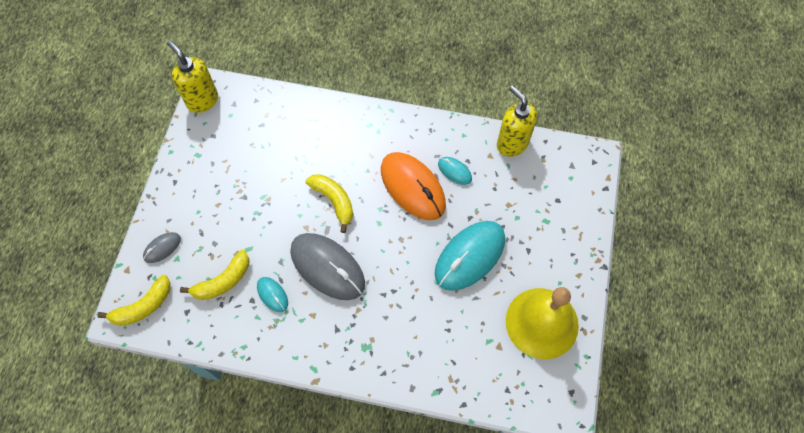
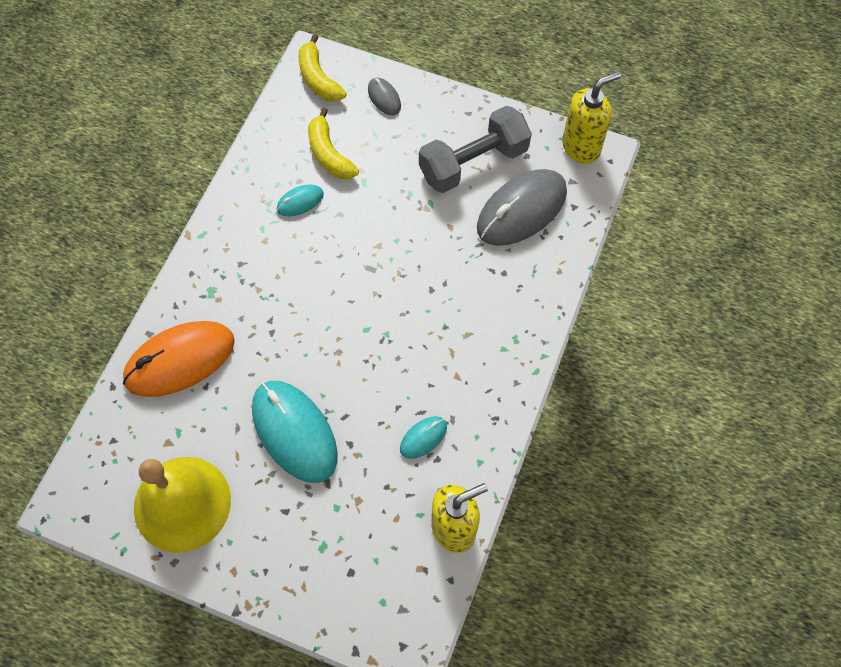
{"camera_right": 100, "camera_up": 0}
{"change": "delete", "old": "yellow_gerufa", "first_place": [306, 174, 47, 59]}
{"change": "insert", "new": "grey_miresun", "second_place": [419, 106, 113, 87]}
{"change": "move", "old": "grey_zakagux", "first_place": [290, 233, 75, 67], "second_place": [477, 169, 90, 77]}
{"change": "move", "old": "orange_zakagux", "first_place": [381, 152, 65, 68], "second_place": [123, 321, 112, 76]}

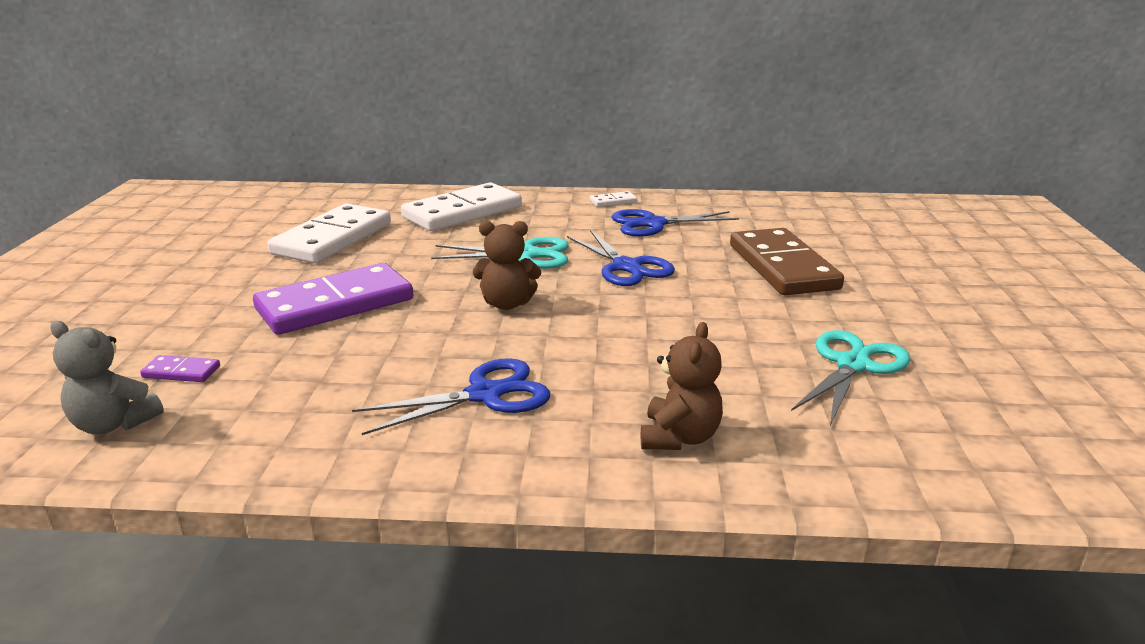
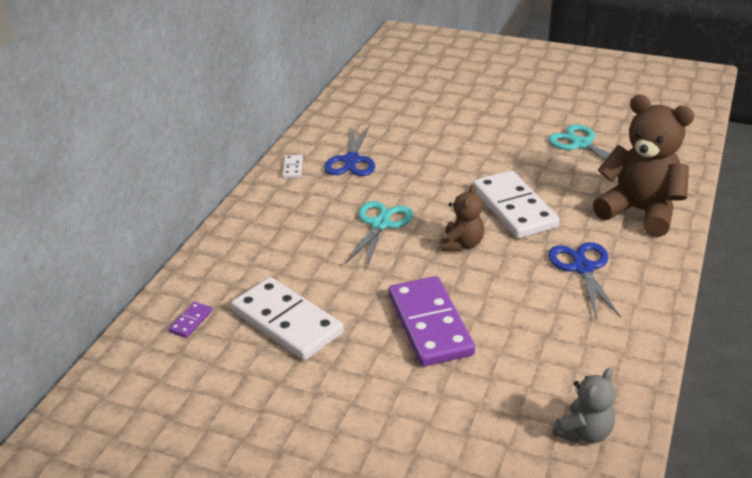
{"camera_right": -70, "camera_up": 10}
{"change": "delete", "old": "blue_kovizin", "first_place": [567, 230, 108, 56]}
{"change": "delete", "old": "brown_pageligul", "first_place": [730, 228, 114, 67]}
{"change": "move", "old": "purple_pageligul", "first_place": [140, 355, 80, 27], "second_place": [168, 302, 44, 36]}
{"change": "move", "old": "white_pageligul", "first_place": [401, 182, 121, 49], "second_place": [473, 170, 87, 68]}
{"change": "resize", "old": "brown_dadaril", "first_place": [641, 322, 82, 128], "second_place": [593, 95, 101, 142], "factor": 1.91}

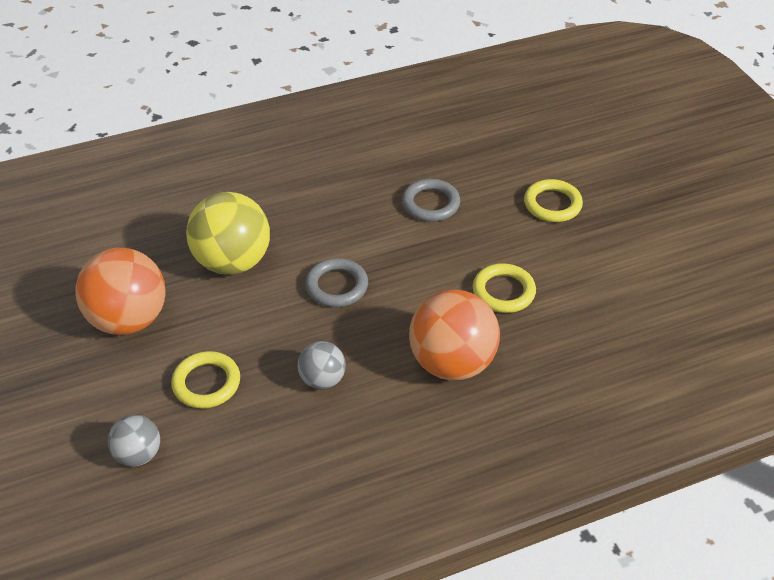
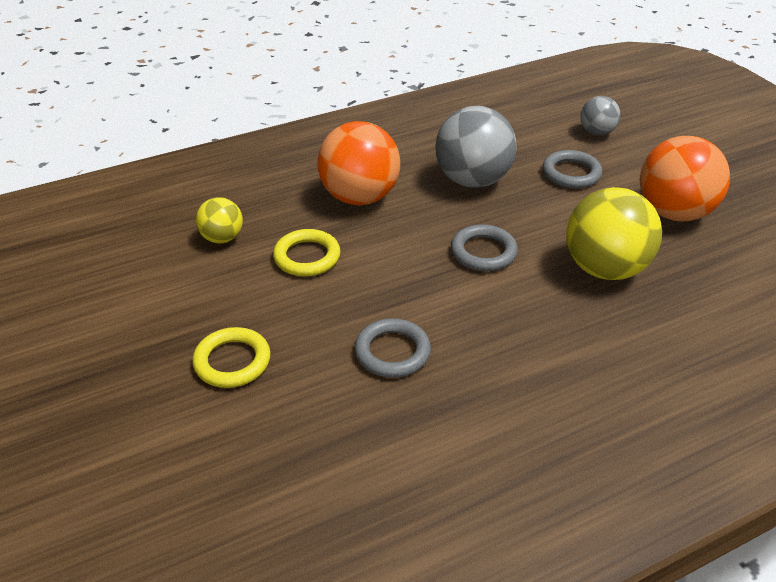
{"camera_right": 175, "camera_up": -5}
{"change": "insert", "new": "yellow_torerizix", "second_place": [196, 197, 47, 46]}
{"change": "recolor", "old": "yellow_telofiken", "new": "grey_telofiken", "first_place": [171, 351, 69, 57], "second_place": [542, 150, 60, 38]}
{"change": "resize", "old": "grey_torerizix", "first_place": [298, 341, 48, 48], "second_place": [435, 106, 81, 82], "factor": 1.88}

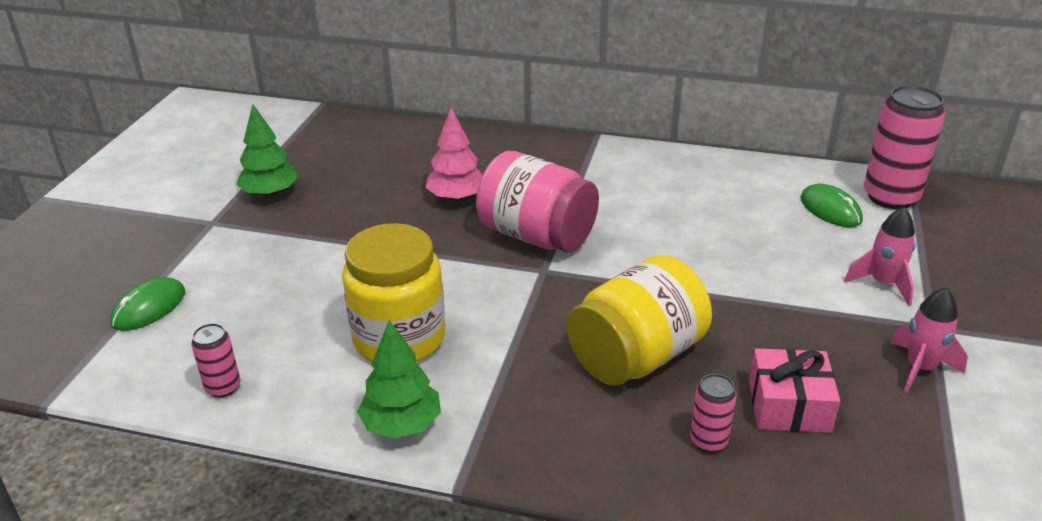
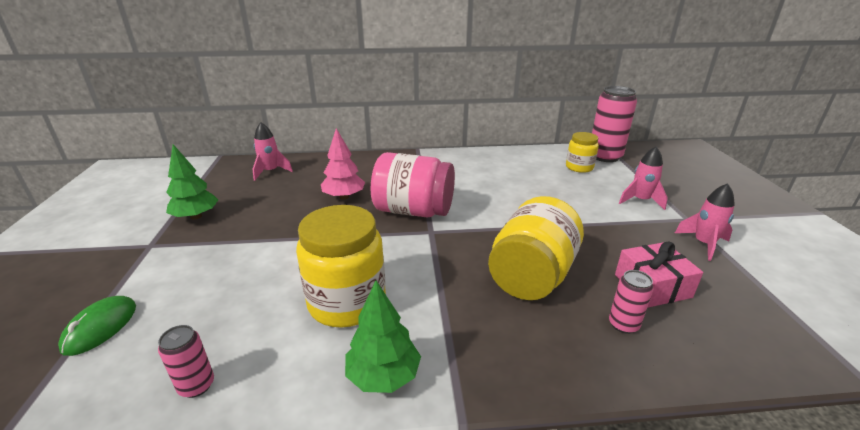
{"camera_right": -20, "camera_up": -5}
{"change": "insert", "new": "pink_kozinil", "second_place": [253, 122, 40, 59]}
{"change": "replace", "old": "green_zakagux", "new": "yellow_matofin", "first_place": [801, 184, 62, 43], "second_place": [566, 132, 33, 41]}

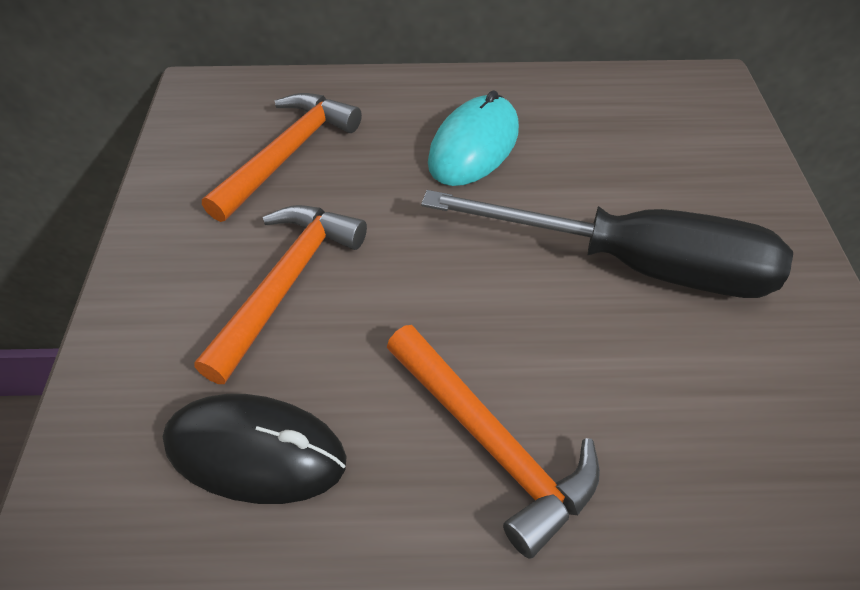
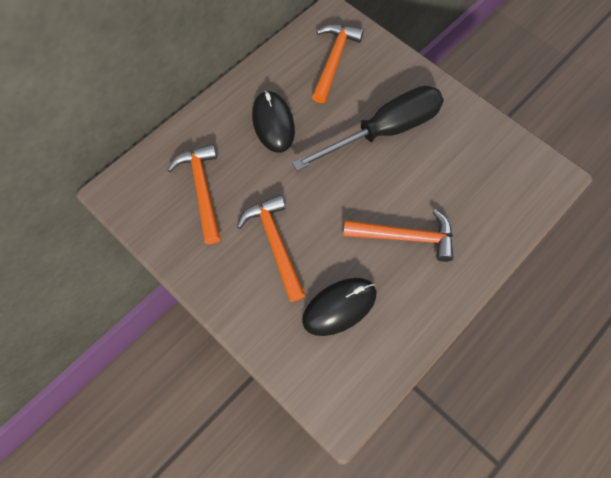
{"camera_right": -45, "camera_up": 15}
{"change": "insert", "new": "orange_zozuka", "second_place": [312, 24, 52, 79]}
{"change": "recolor", "old": "turquoise_zakagux", "new": "black_zakagux", "first_place": [428, 90, 91, 96], "second_place": [252, 90, 43, 63]}

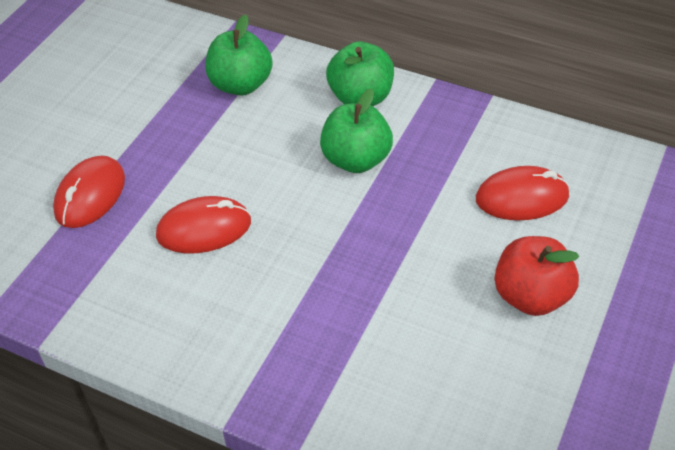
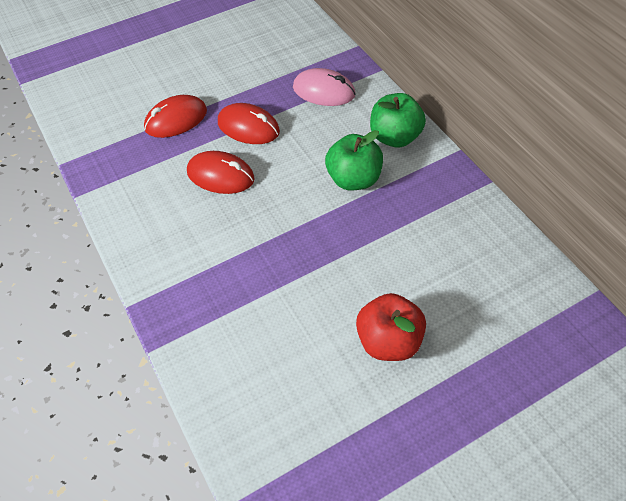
{"camera_right": 35, "camera_up": 5}
{"change": "move", "old": "red_zakagux", "first_place": [476, 166, 94, 55], "second_place": [218, 103, 62, 41]}
{"change": "replace", "old": "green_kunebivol", "new": "pink_zakagux", "first_place": [205, 14, 68, 82], "second_place": [293, 68, 62, 38]}

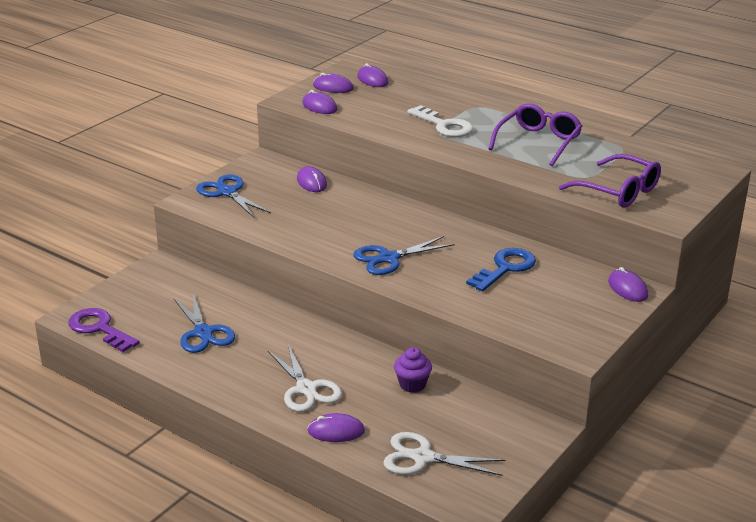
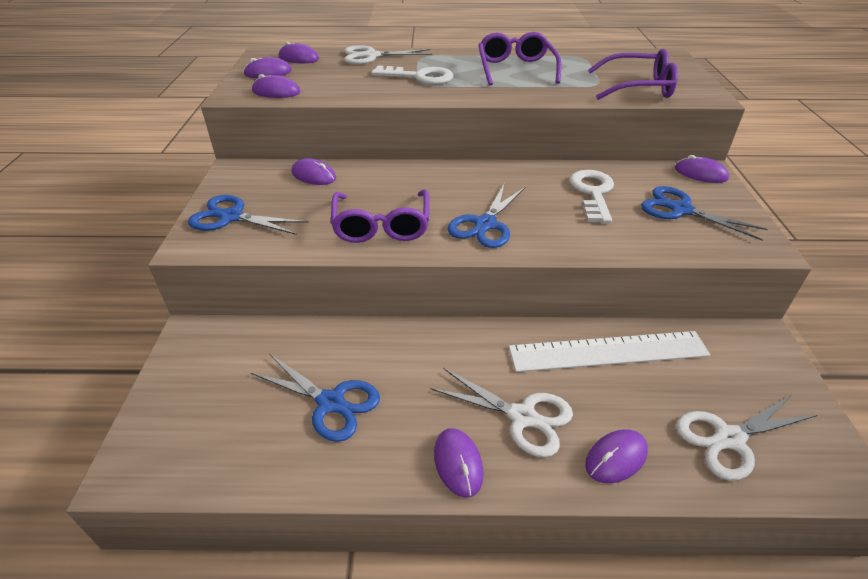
{"camera_right": -35, "camera_up": 10}
{"change": "delete", "old": "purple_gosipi", "first_place": [68, 308, 72, 44]}
{"change": "insert", "new": "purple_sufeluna", "second_place": [331, 190, 98, 53]}
{"change": "insert", "new": "white_kovizin", "second_place": [344, 45, 88, 20]}
{"change": "insert", "new": "purple_zakagux", "second_place": [434, 428, 50, 70]}
{"change": "insert", "new": "blue_kovizin", "second_place": [641, 186, 127, 54]}
{"change": "replace", "old": "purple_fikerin", "new": "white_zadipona", "first_place": [394, 347, 38, 46], "second_place": [509, 331, 201, 41]}
{"change": "recolor", "old": "blue_gosipi", "new": "white_gosipi", "first_place": [466, 248, 70, 43], "second_place": [569, 170, 45, 53]}

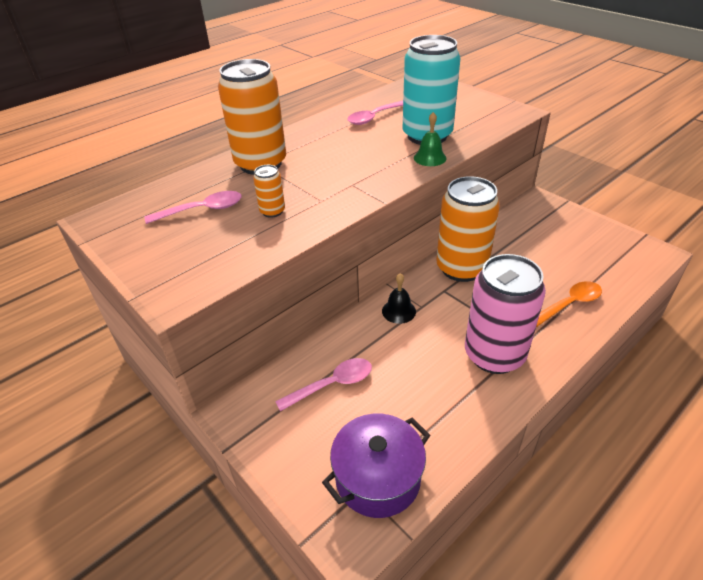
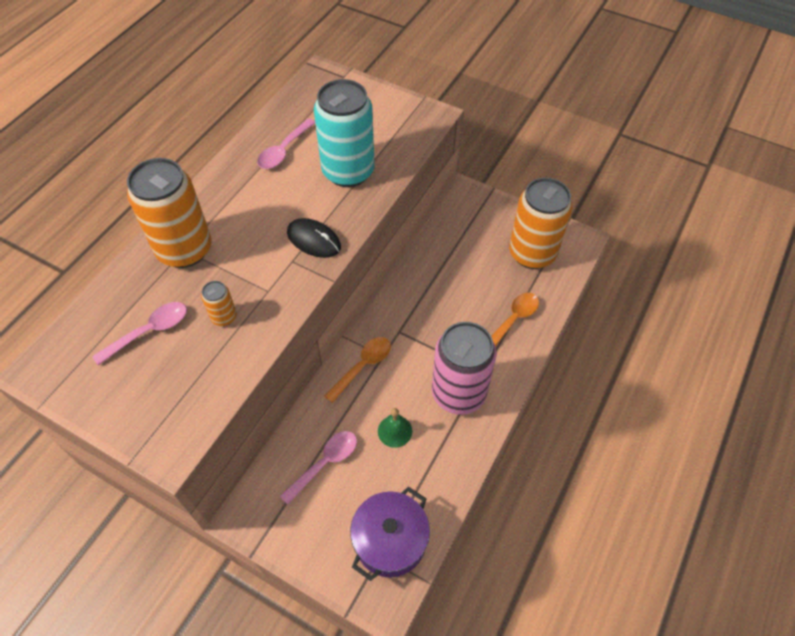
{"camera_right": -20, "camera_up": 15}
{"change": "insert", "new": "black_zakagux", "second_place": [287, 218, 54, 40]}
{"change": "move", "old": "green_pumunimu", "first_place": [414, 112, 33, 54], "second_place": [378, 408, 34, 40]}
{"change": "move", "old": "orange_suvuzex", "first_place": [436, 176, 64, 106], "second_place": [509, 178, 63, 91]}
{"change": "replace", "old": "black_pumunimu", "new": "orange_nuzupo", "first_place": [382, 273, 34, 51], "second_place": [324, 337, 67, 66]}

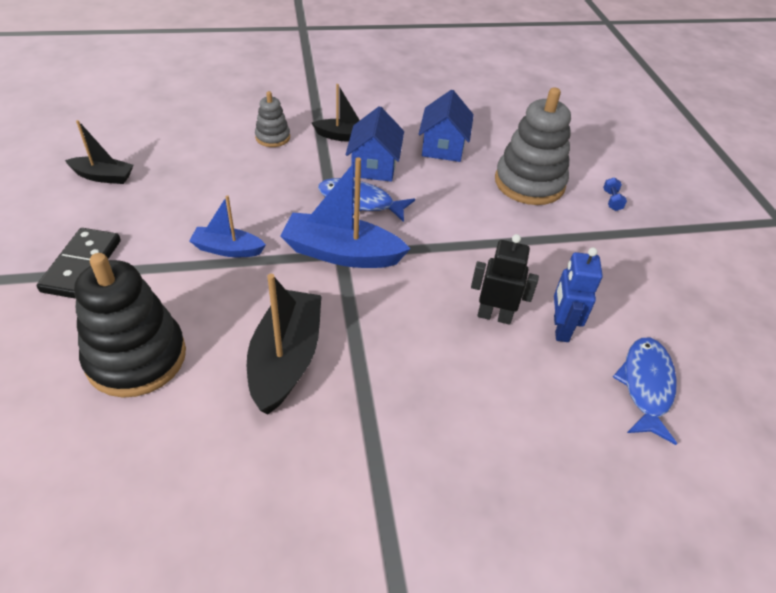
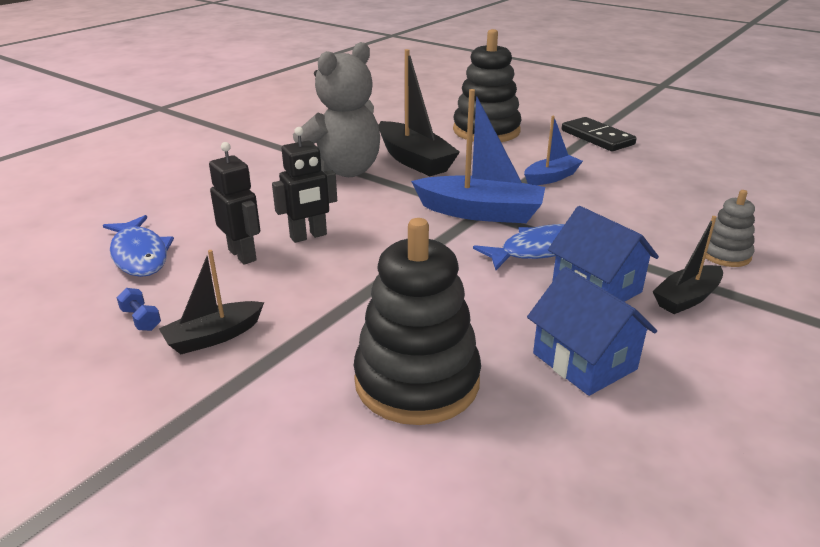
{"camera_right": 140, "camera_up": -15}
{"change": "insert", "new": "grey_dadaril", "second_place": [293, 42, 87, 135]}
{"change": "move", "old": "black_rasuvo", "first_place": [65, 120, 68, 64], "second_place": [159, 250, 105, 104]}
{"change": "move", "old": "blue_miresun", "first_place": [603, 177, 24, 34], "second_place": [116, 288, 45, 43]}
{"change": "recolor", "old": "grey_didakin", "new": "black_didakin", "first_place": [495, 87, 76, 118], "second_place": [354, 218, 127, 207]}
{"change": "recolor", "old": "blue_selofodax", "new": "black_selofodax", "first_place": [554, 247, 49, 95], "second_place": [209, 142, 51, 123]}
{"change": "rotate", "old": "blue_rasuvo", "first_place": [280, 157, 130, 111], "second_place": [411, 89, 134, 134], "degrees": 45}

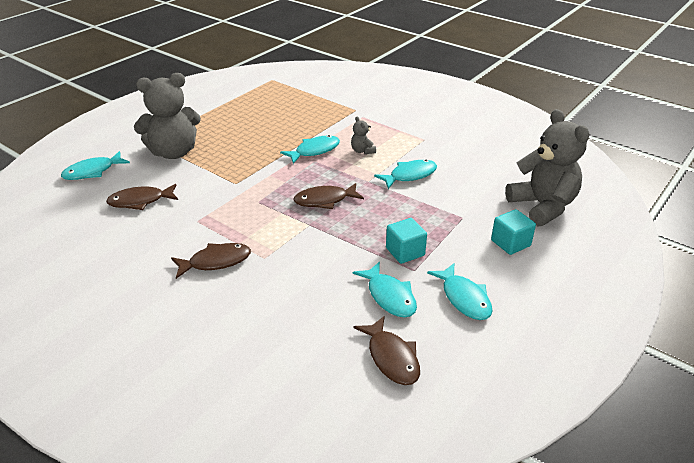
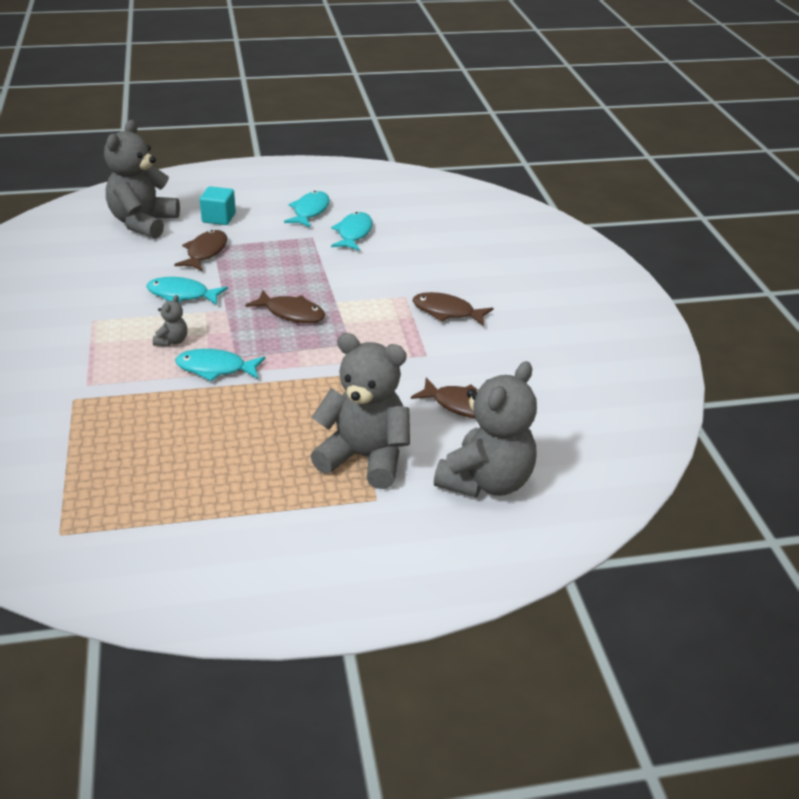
{"camera_right": -140, "camera_up": 0}
{"change": "delete", "old": "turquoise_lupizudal", "first_place": [386, 218, 41, 46]}
{"change": "move", "old": "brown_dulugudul", "first_place": [353, 316, 67, 69], "second_place": [174, 230, 53, 41]}
{"change": "replace", "old": "turquoise_dulugudul", "new": "grey_dadaril", "first_place": [61, 151, 69, 29], "second_place": [434, 361, 103, 136]}

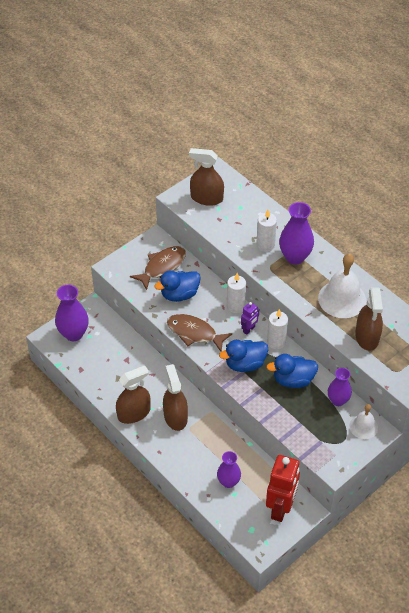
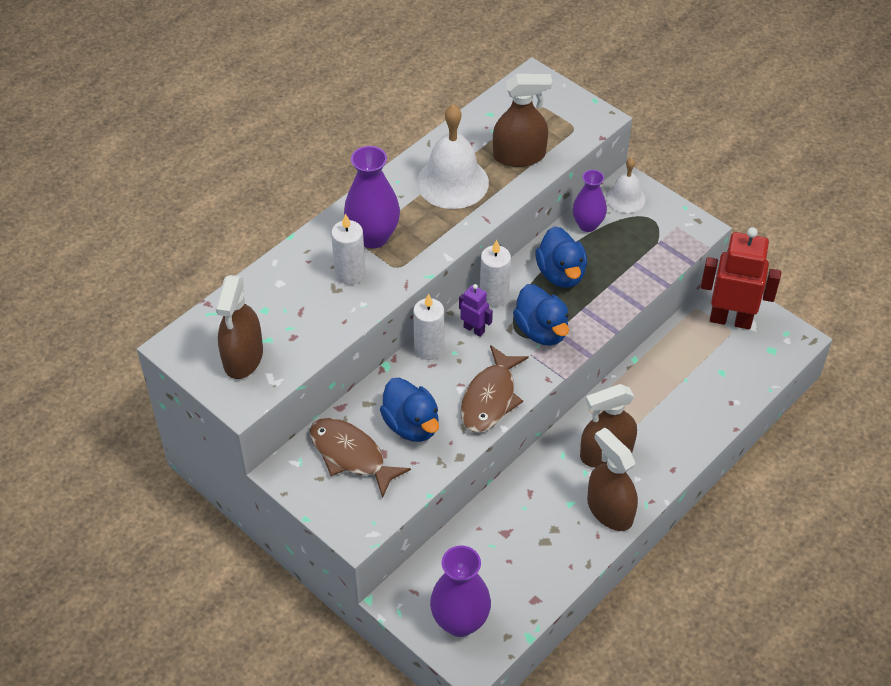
{"camera_right": -95, "camera_up": 0}
{"change": "delete", "old": "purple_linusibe", "first_place": [217, 451, 24, 37]}

